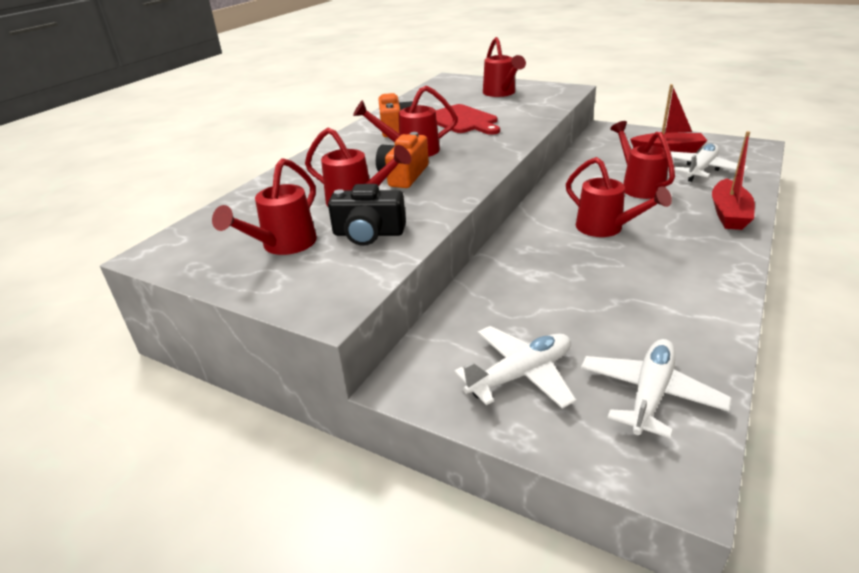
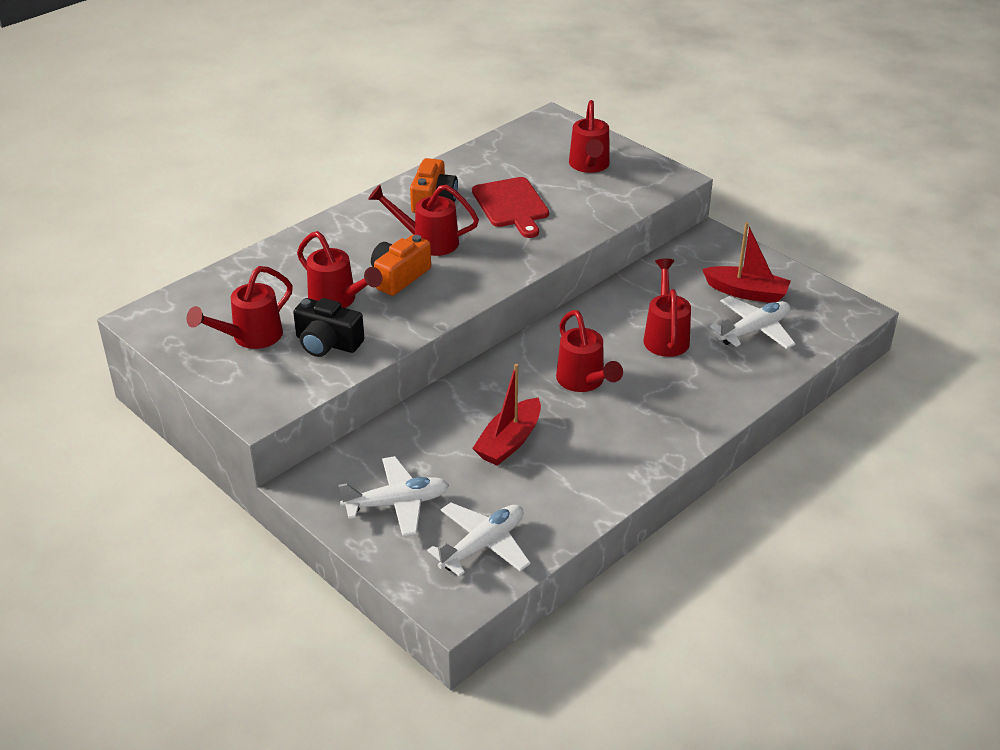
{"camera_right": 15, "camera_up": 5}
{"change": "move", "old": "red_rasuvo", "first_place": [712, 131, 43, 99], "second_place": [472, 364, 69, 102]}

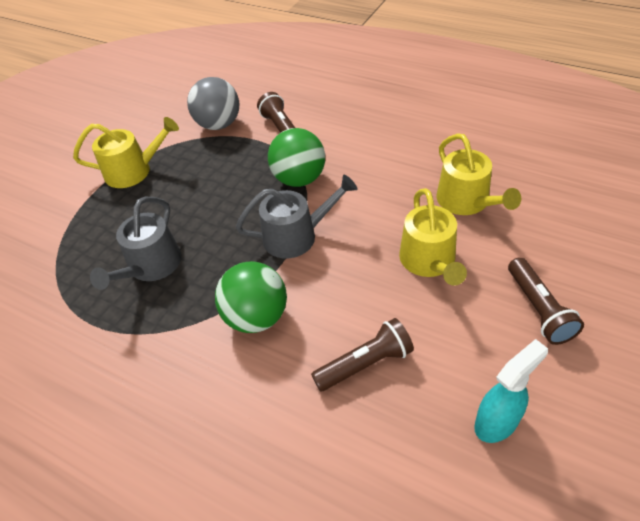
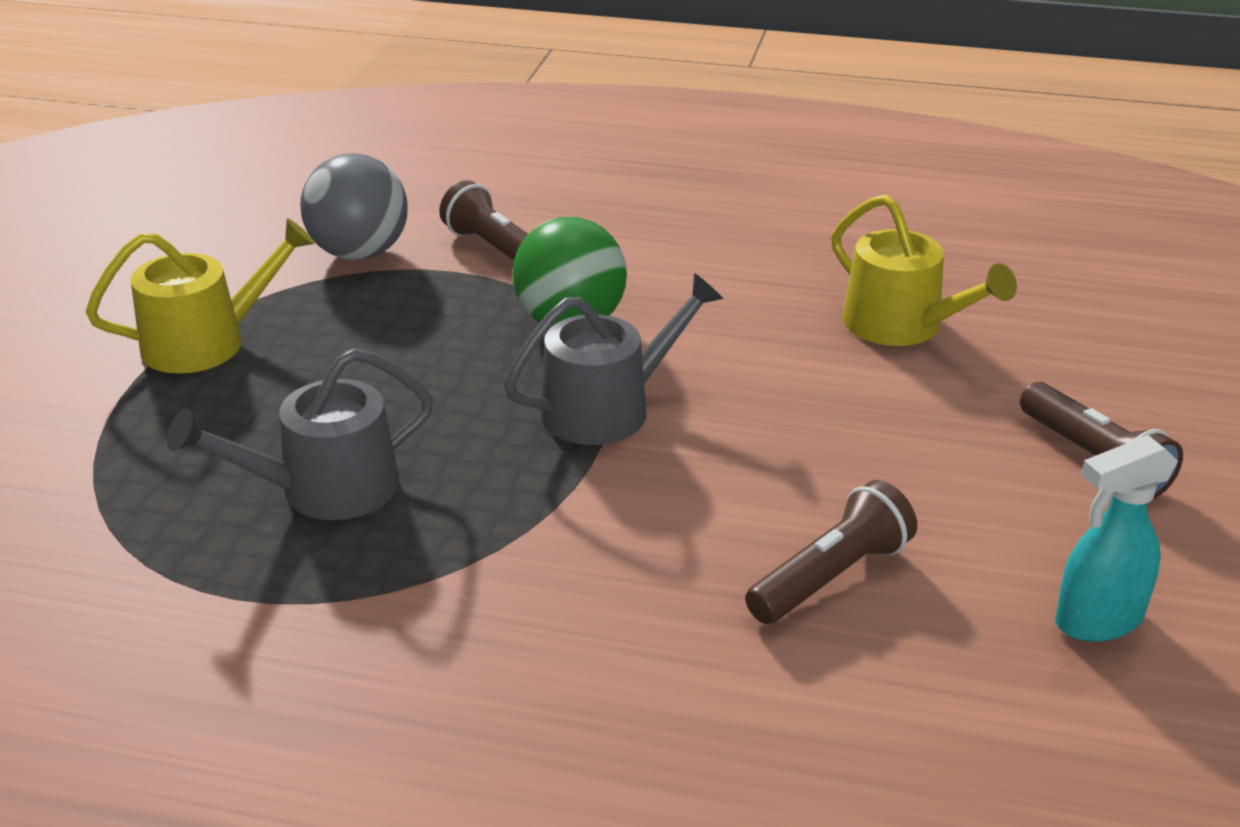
{"camera_right": -20, "camera_up": -15}
{"change": "delete", "old": "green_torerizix", "first_place": [215, 261, 72, 72]}
{"change": "delete", "old": "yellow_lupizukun", "first_place": [399, 188, 68, 98]}
{"change": "rotate", "old": "grey_lupizukun", "first_place": [90, 197, 92, 93], "second_place": [167, 348, 266, 172], "degrees": 60}
{"change": "rotate", "old": "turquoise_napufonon", "first_place": [474, 339, 74, 104], "second_place": [1055, 435, 123, 207], "degrees": -150}

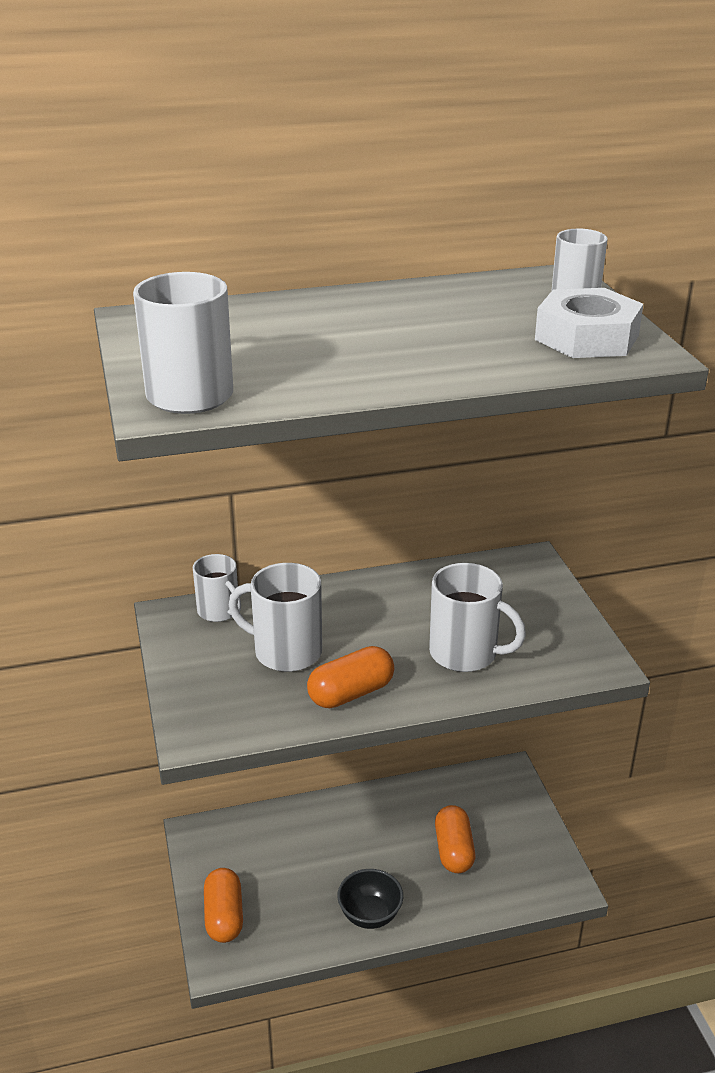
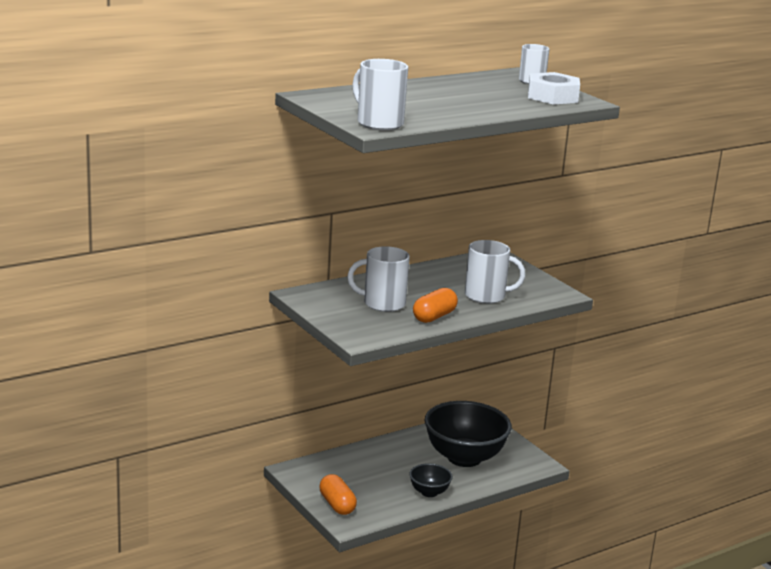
{"camera_right": -20, "camera_up": -10}
{"change": "delete", "old": "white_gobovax", "first_place": [193, 554, 48, 68]}
{"change": "replace", "old": "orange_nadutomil", "new": "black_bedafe", "first_place": [435, 805, 40, 68], "second_place": [425, 401, 87, 66]}

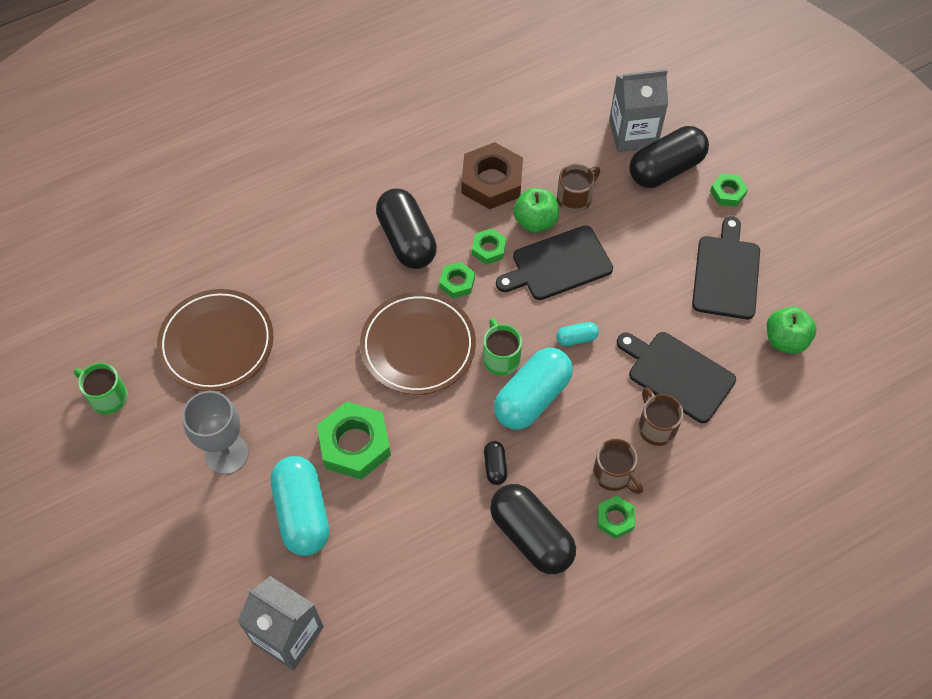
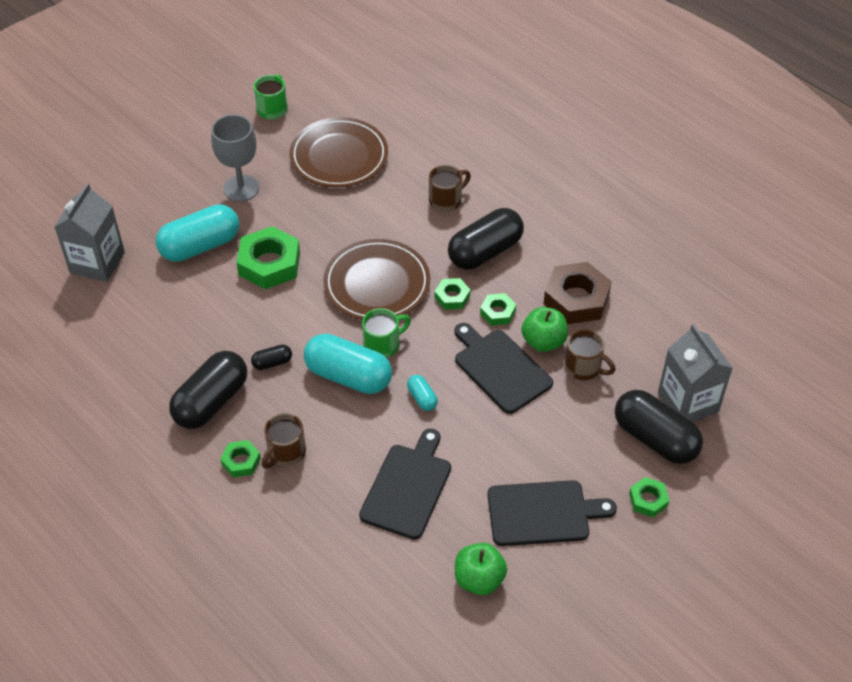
{"camera_right": 75, "camera_up": -10}
{"change": "move", "old": "brown_gobovax", "first_place": [638, 387, 45, 59], "second_place": [429, 165, 42, 47]}

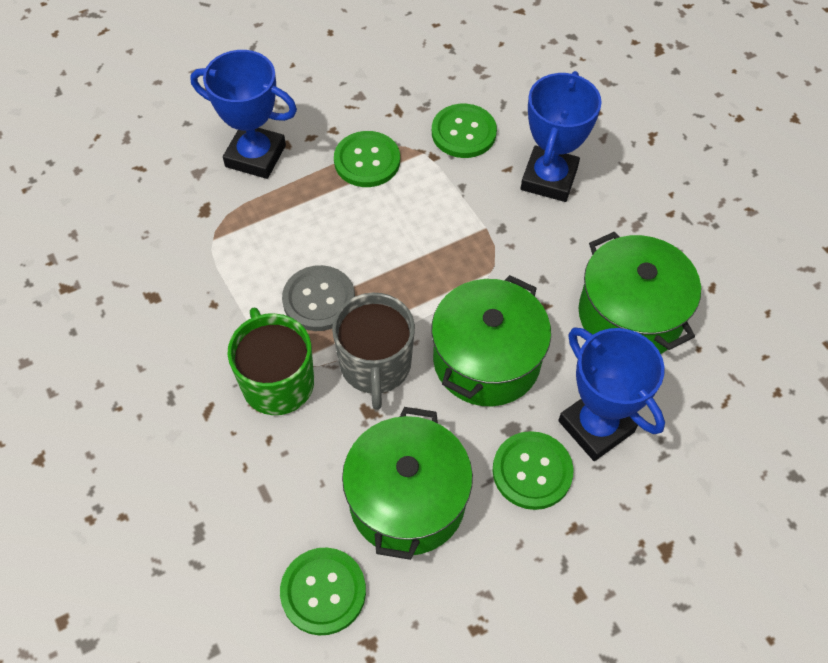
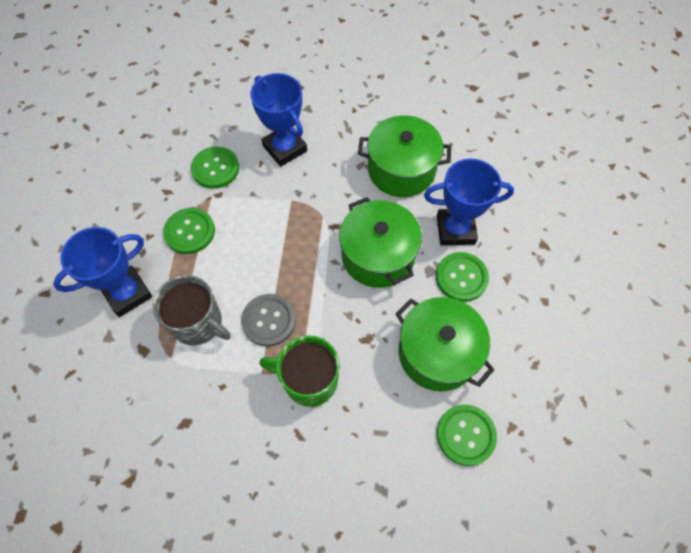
{"camera_right": -55, "camera_up": 5}
{"change": "move", "old": "grey_gobovax", "first_place": [332, 293, 83, 117], "second_place": [153, 275, 78, 70]}

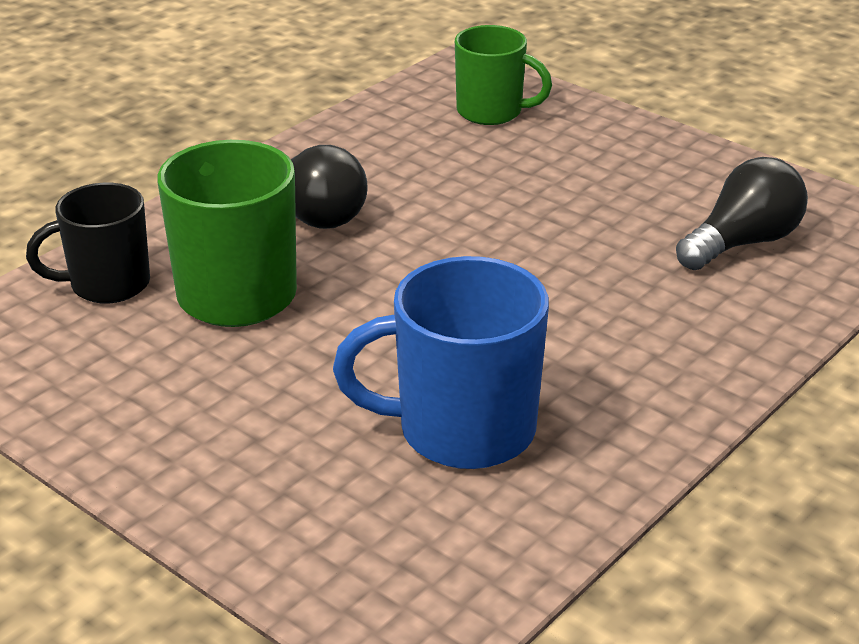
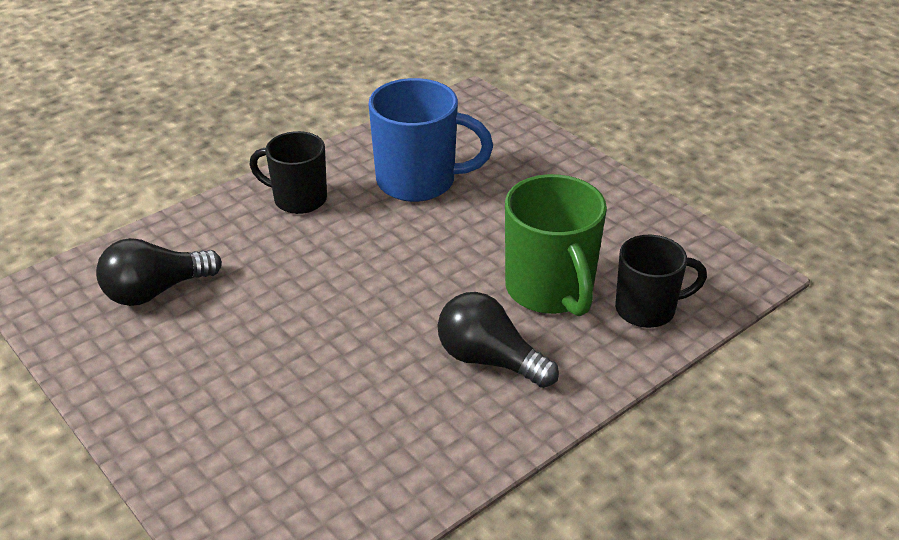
{"camera_right": -170, "camera_up": 5}
{"change": "delete", "old": "green_gobovax", "first_place": [455, 25, 97, 100]}
{"change": "insert", "new": "black_gobovax", "second_place": [249, 131, 78, 83]}

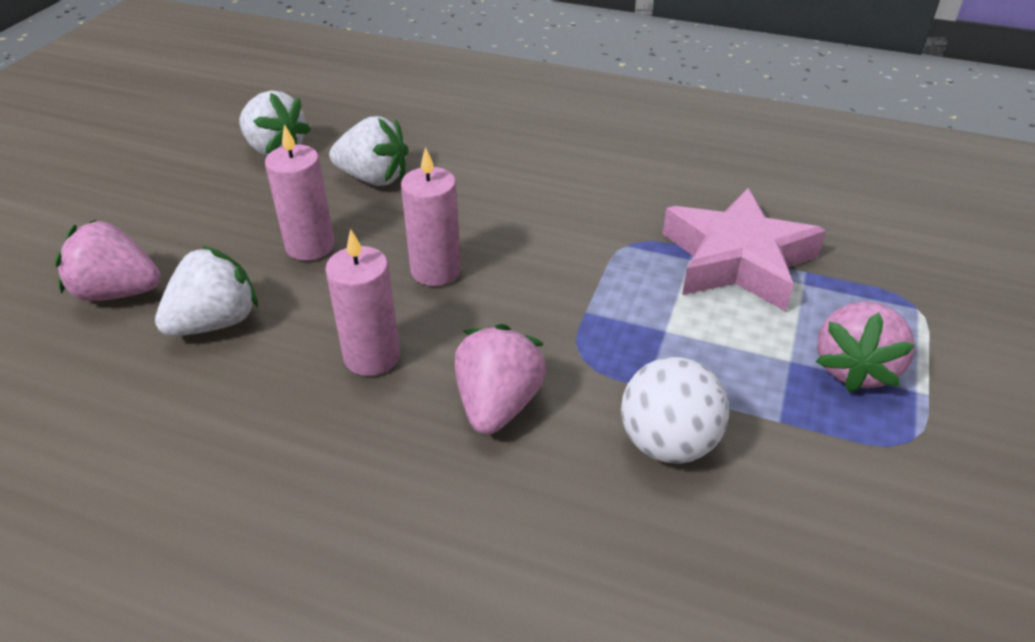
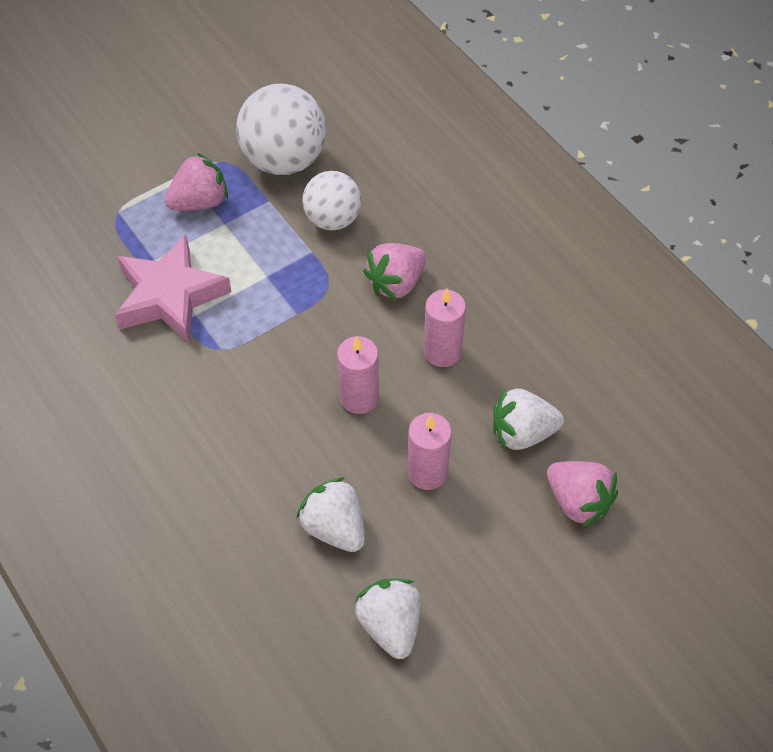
{"camera_right": -145, "camera_up": 15}
{"change": "insert", "new": "white_torerizix", "second_place": [236, 83, 90, 92]}

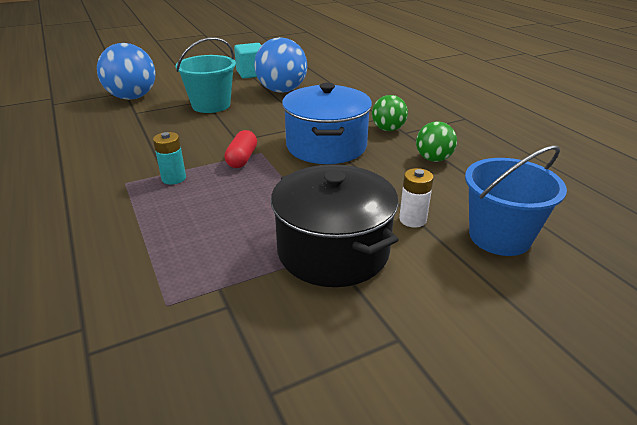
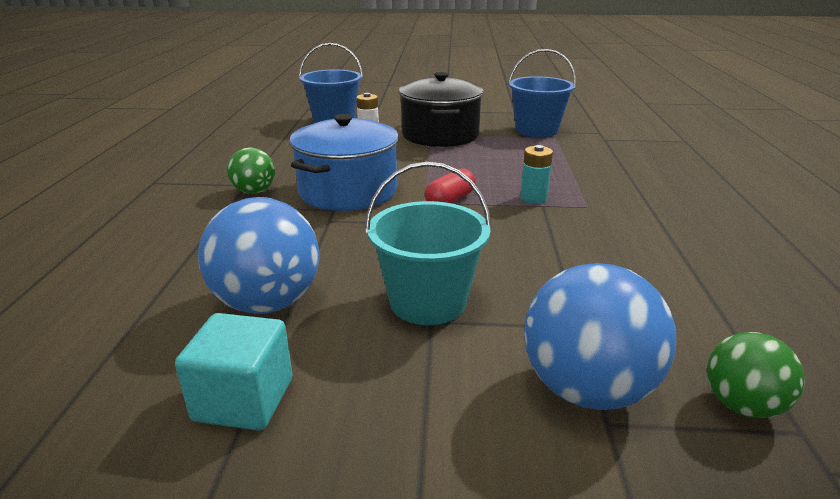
{"camera_right": -150, "camera_up": -5}
{"change": "insert", "new": "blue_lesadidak", "second_place": [508, 49, 68, 89]}
{"change": "move", "old": "green_torerizix", "first_place": [416, 121, 41, 41], "second_place": [707, 332, 98, 86]}

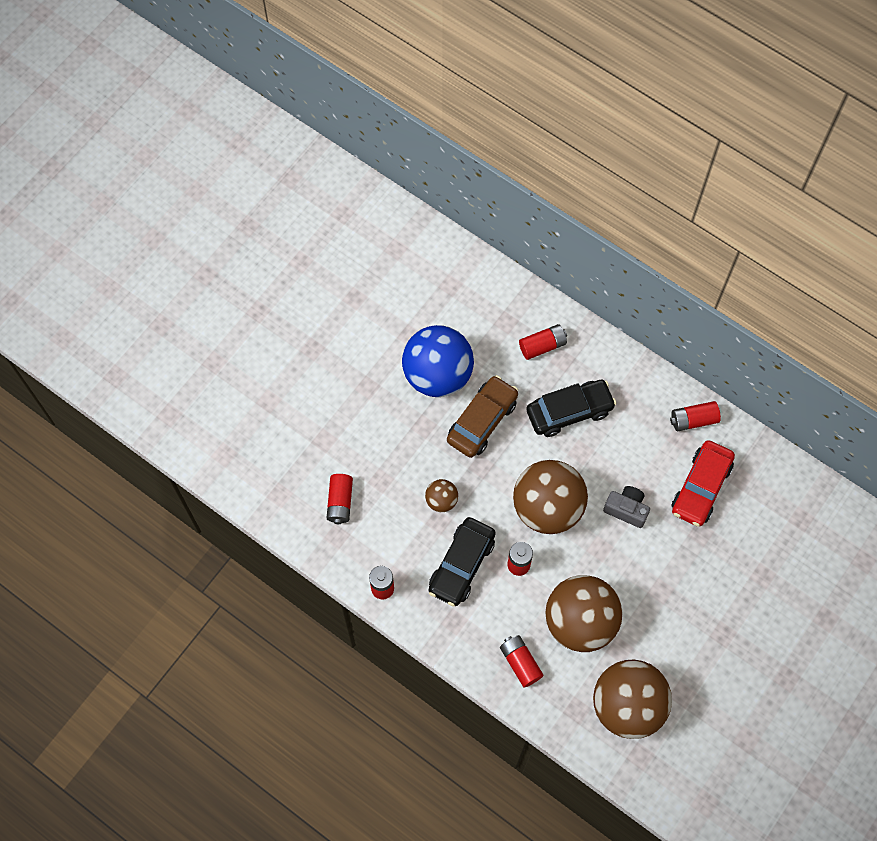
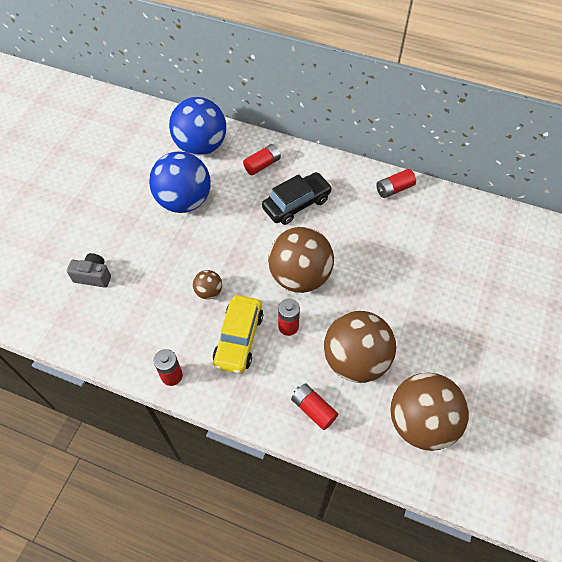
{"camera_right": -15, "camera_up": -10}
{"change": "delete", "old": "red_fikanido", "first_place": [327, 474, 26, 50]}
{"change": "delete", "old": "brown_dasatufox", "first_place": [447, 375, 71, 83]}
{"change": "delete", "old": "red_dasatufox", "first_place": [671, 440, 64, 87]}
{"change": "insert", "new": "blue_torerizix", "second_place": [169, 97, 57, 59]}
{"change": "move", "old": "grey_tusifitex", "first_place": [603, 486, 47, 42], "second_place": [67, 253, 44, 34]}
{"change": "recolor", "old": "black_dasatufox", "new": "yellow_dasatufox", "first_place": [429, 517, 67, 90], "second_place": [213, 295, 50, 79]}

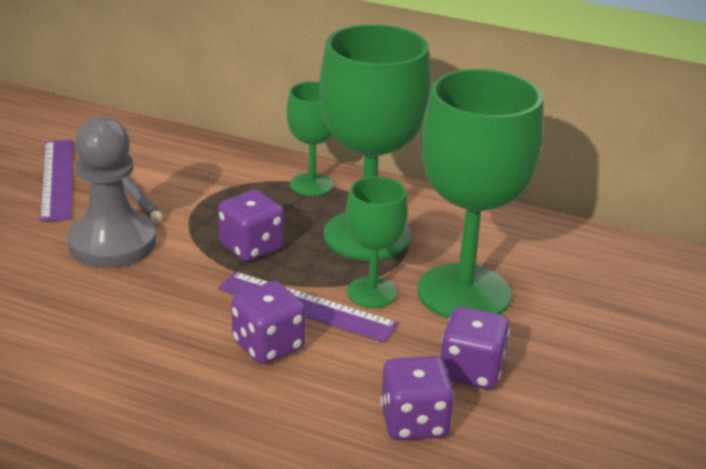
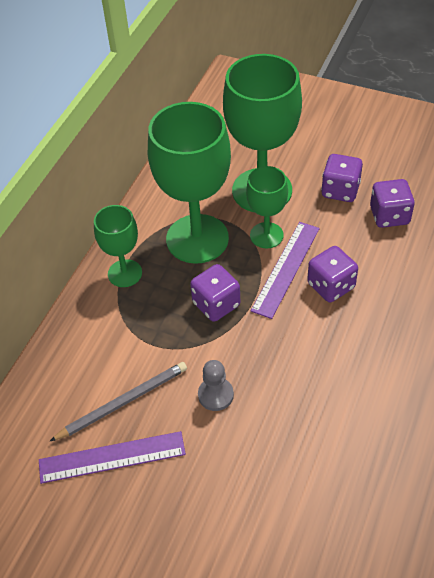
{"camera_right": -85, "camera_up": 20}
{"change": "resize", "old": "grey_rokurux", "first_place": [67, 116, 89, 152], "second_place": [198, 360, 36, 51], "factor": 0.51}

